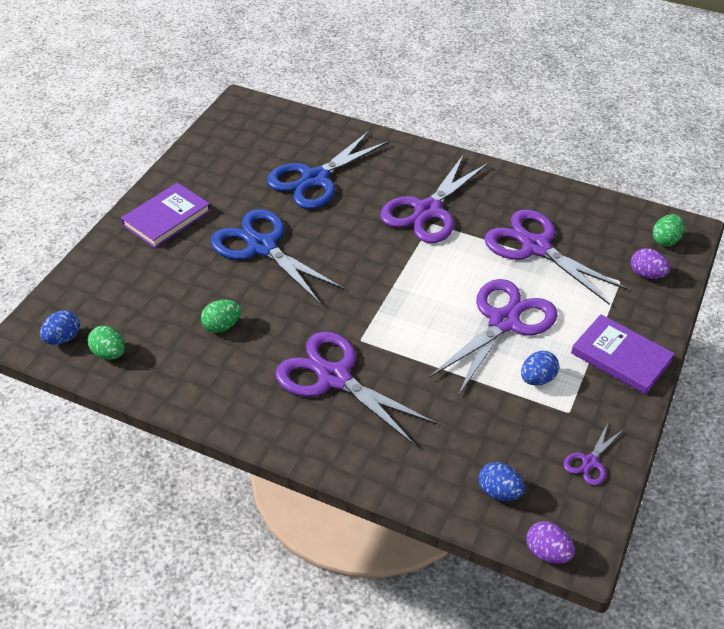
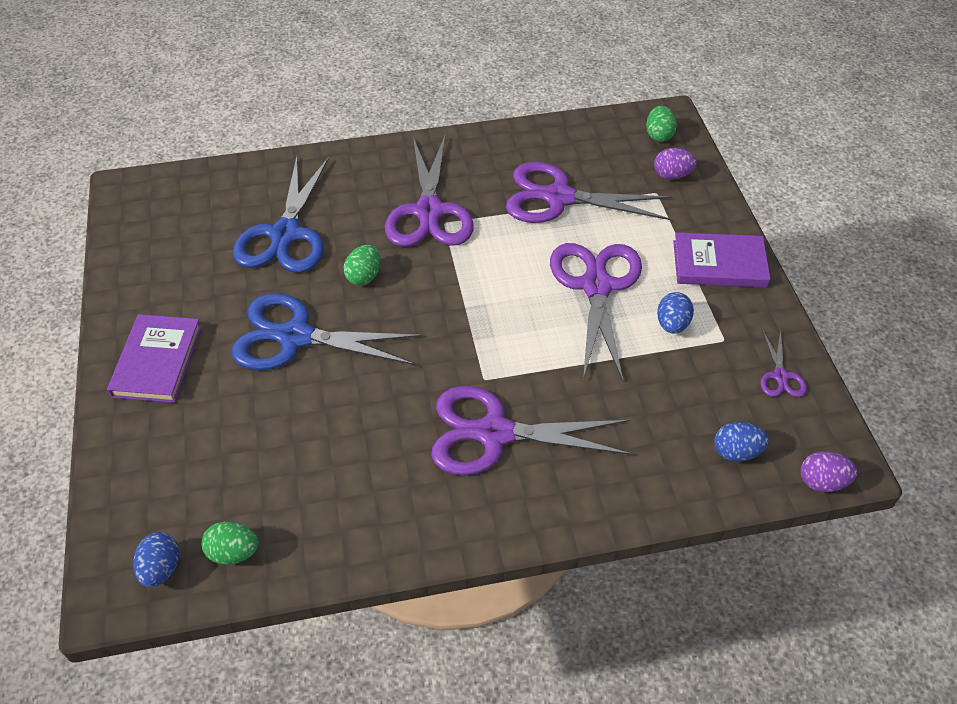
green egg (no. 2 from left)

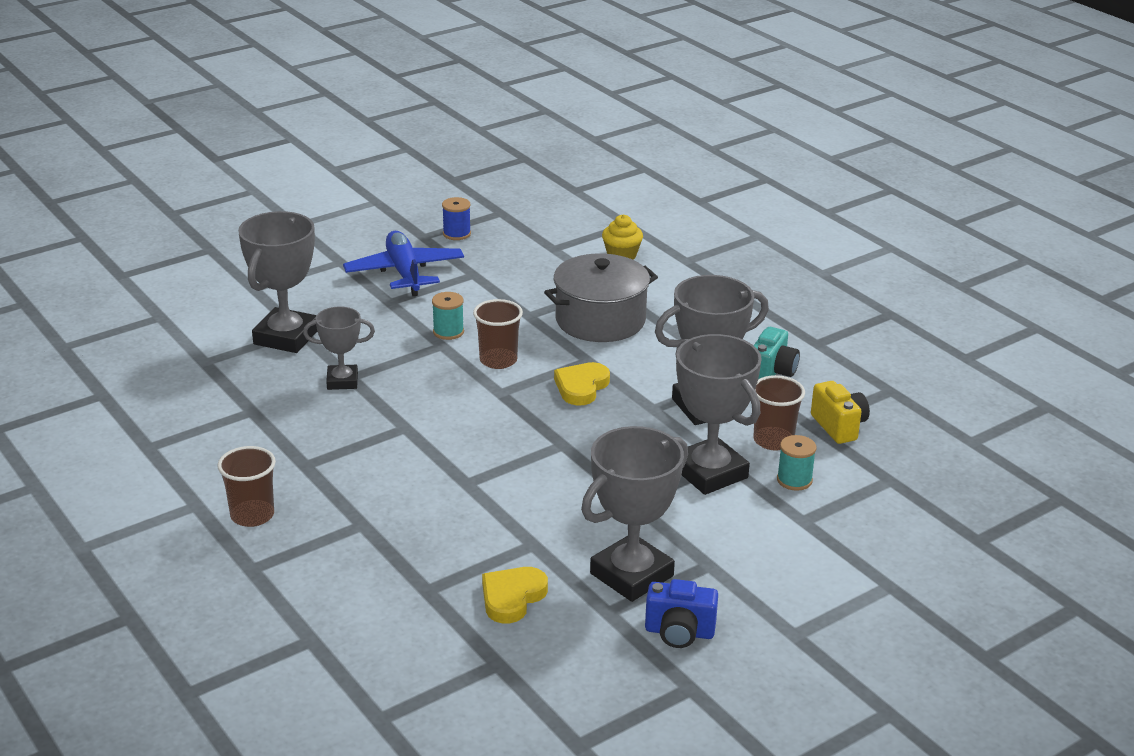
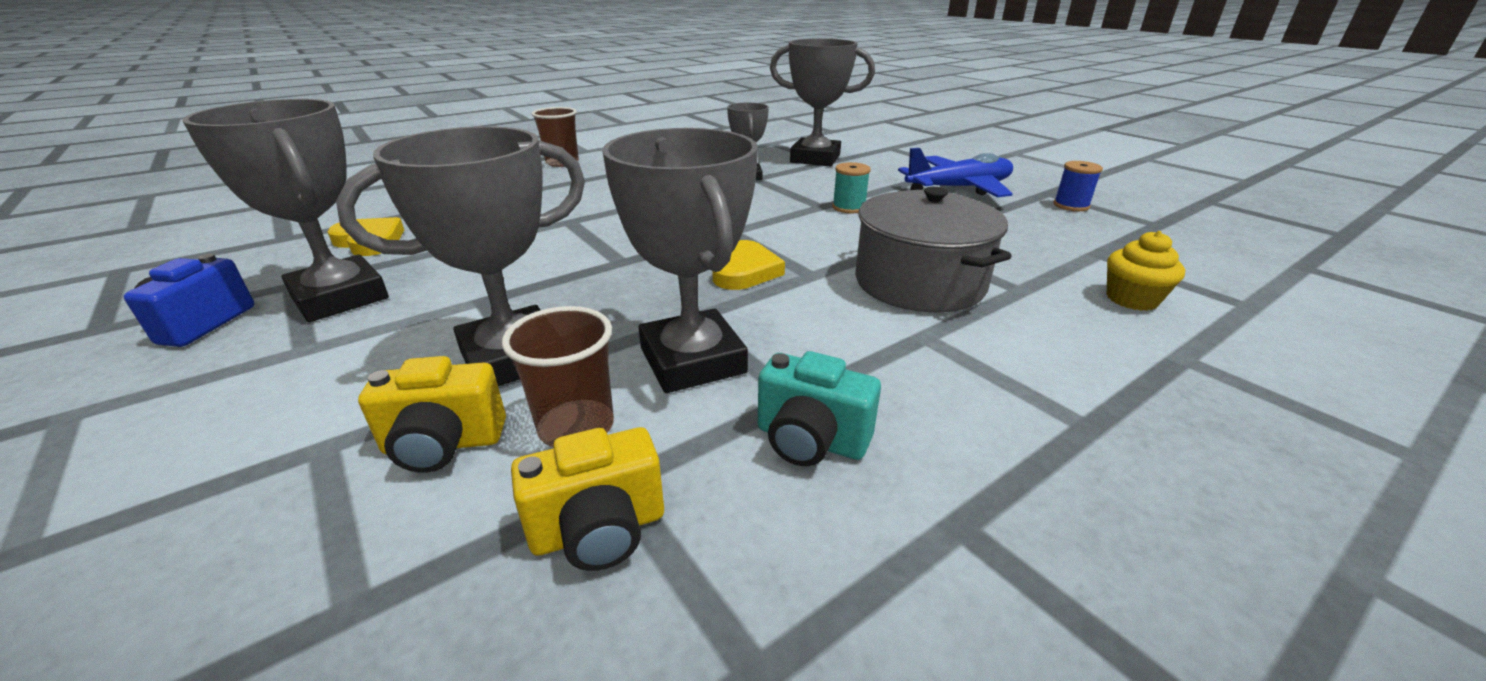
brown cup (no. 2 from left in the first image); yellow heart (no. 2 from left); yellow camera (no. 1 from left)

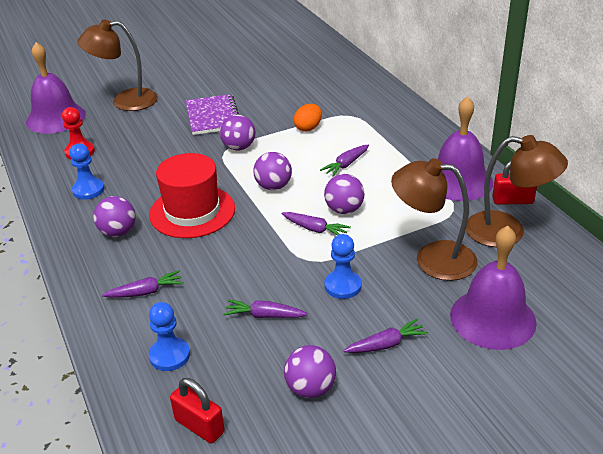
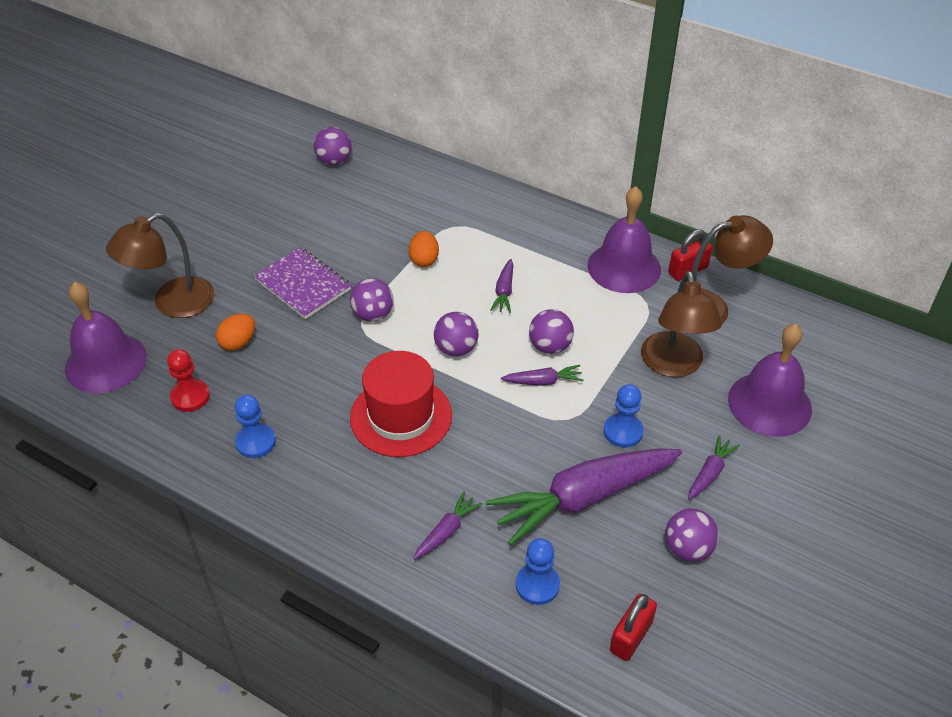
brown lamp (no. 2 from left); purple ball (no. 1 from left); purple carrot (no. 4 from left); red padlock (no. 1 from left); orange egg (no. 1 from left)

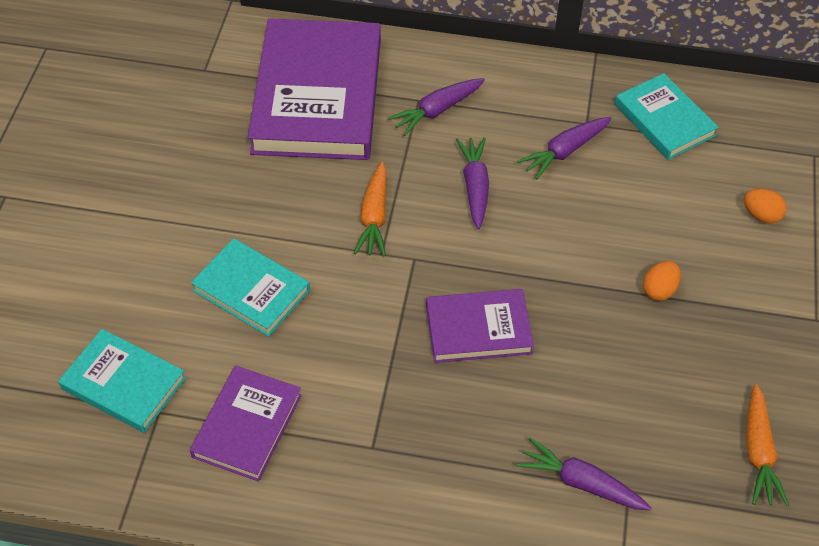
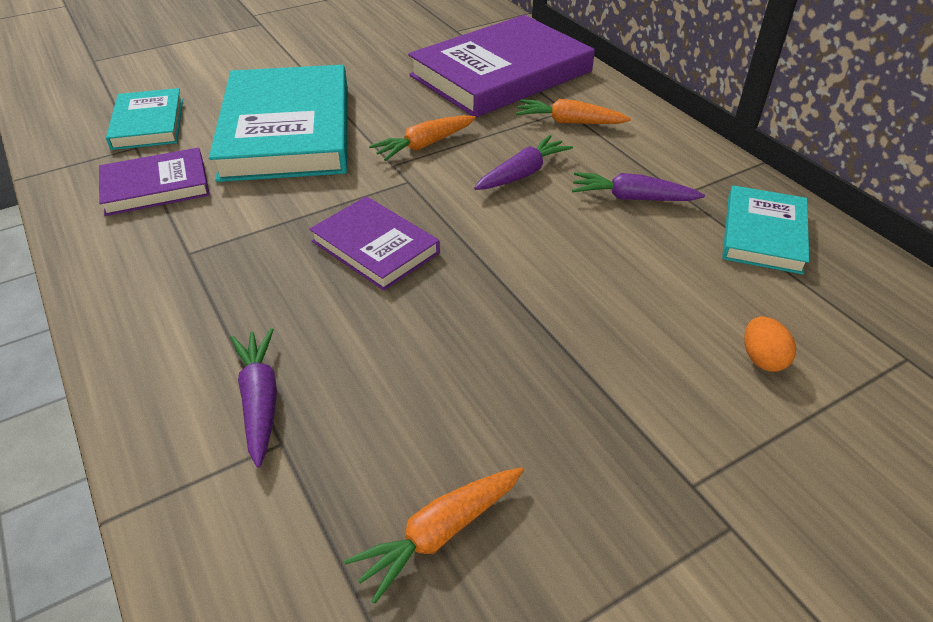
orange carrot (no. 3 from left); turquoise book (no. 2 from left); orange egg (no. 1 from left in the first image)

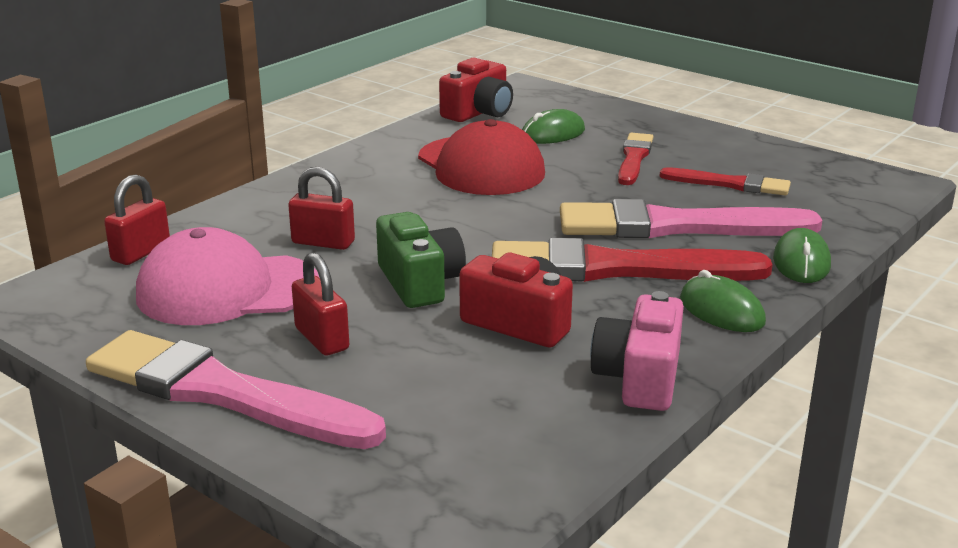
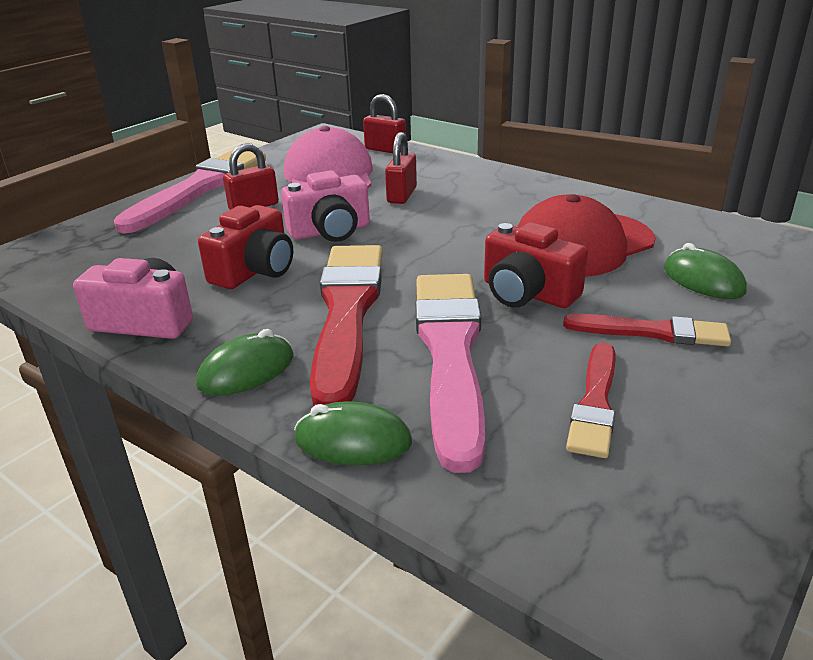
red camera (no. 2 from left); pink camera (no. 2 from left)

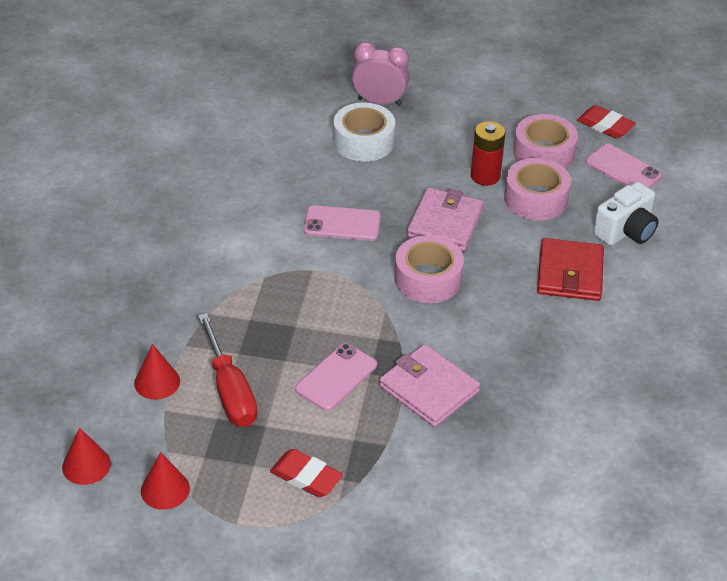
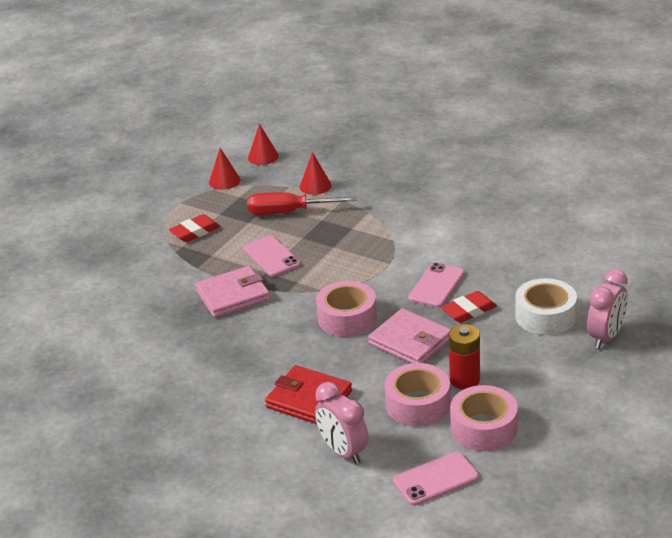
red eraser (no. 2 from left); pink clock (no. 1 from left)

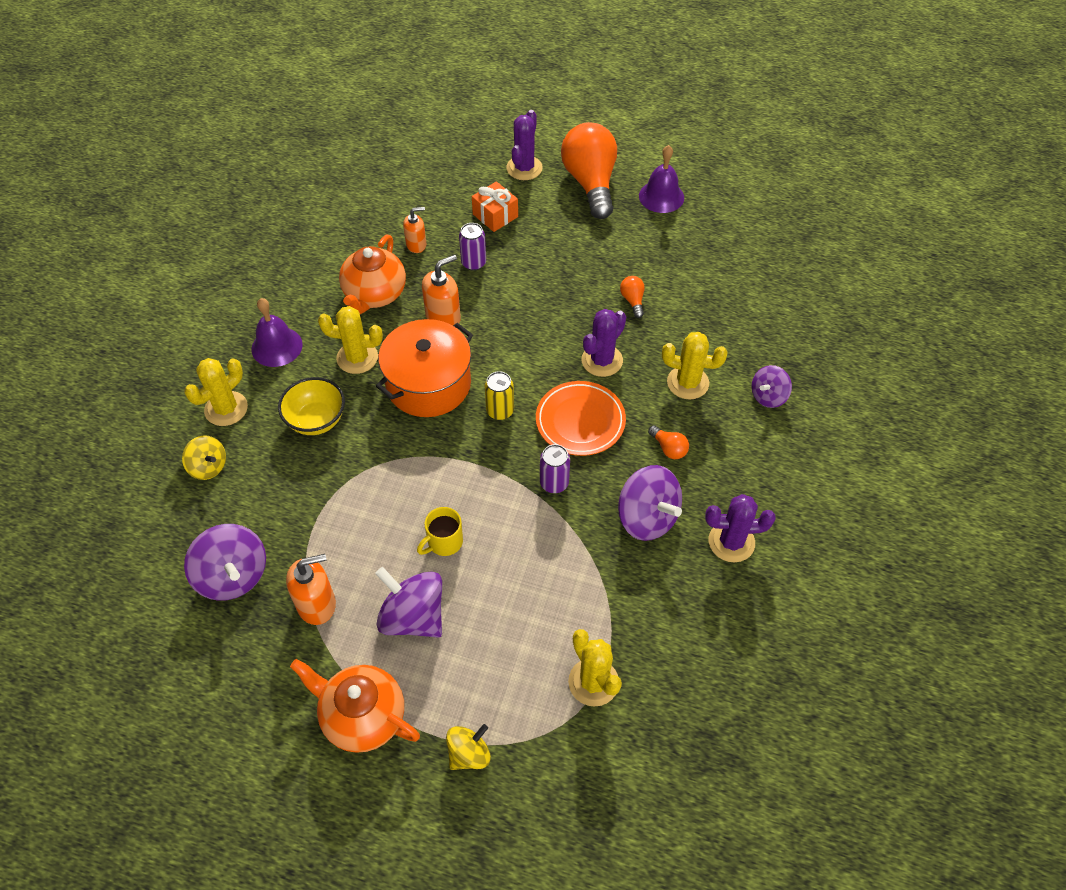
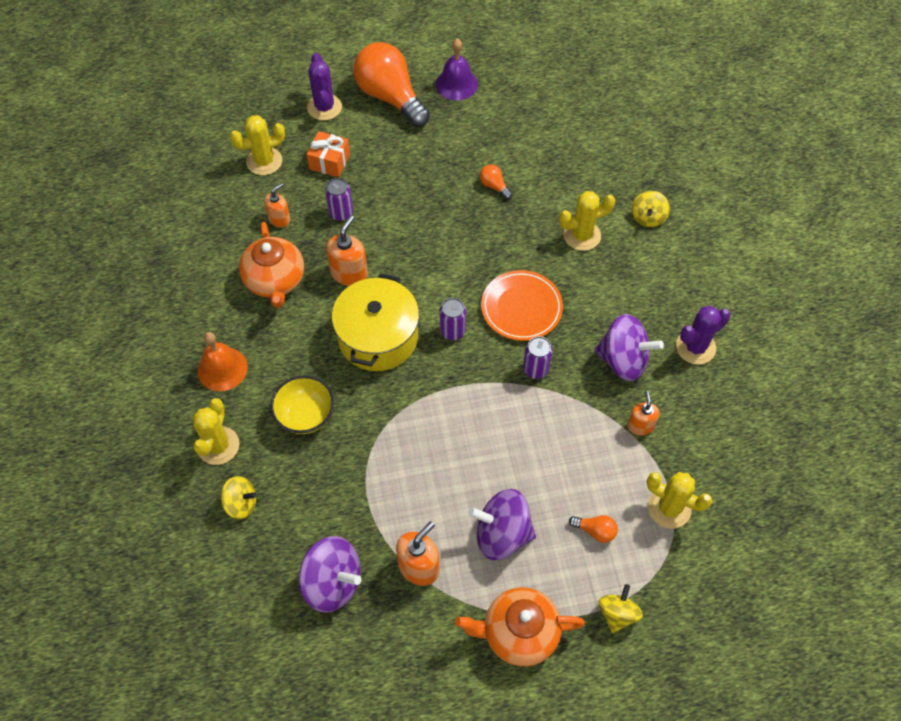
orange bell; yellow cactus (no. 2 from left); purple cactus (no. 2 from left in the first image); yellow pot; yellow spinning top (no. 3 from left); purple can (no. 2 from left); orange light bulb (no. 3 from left); yellow mug; orange soap dispenser (no. 4 from left)

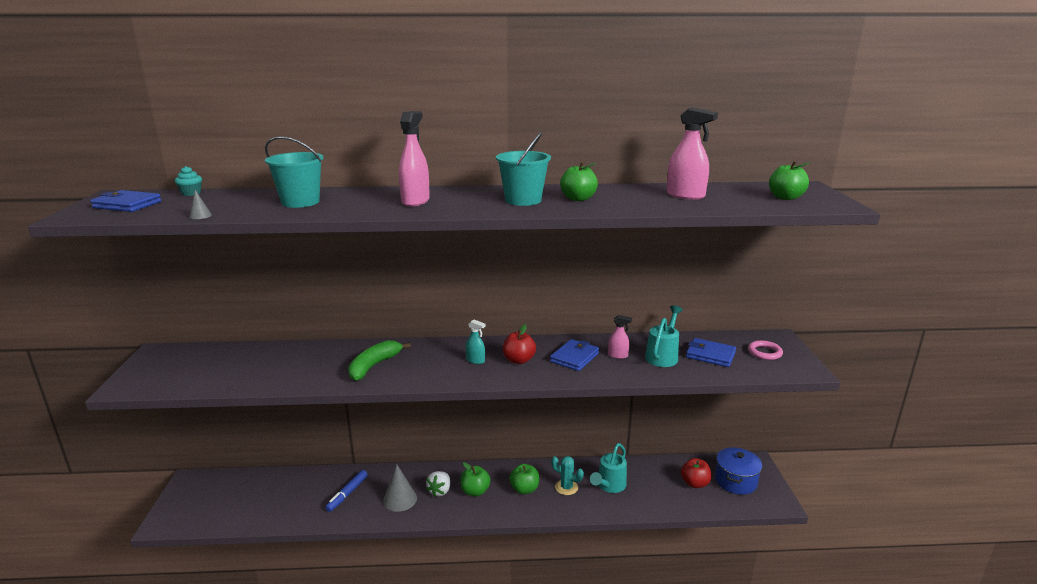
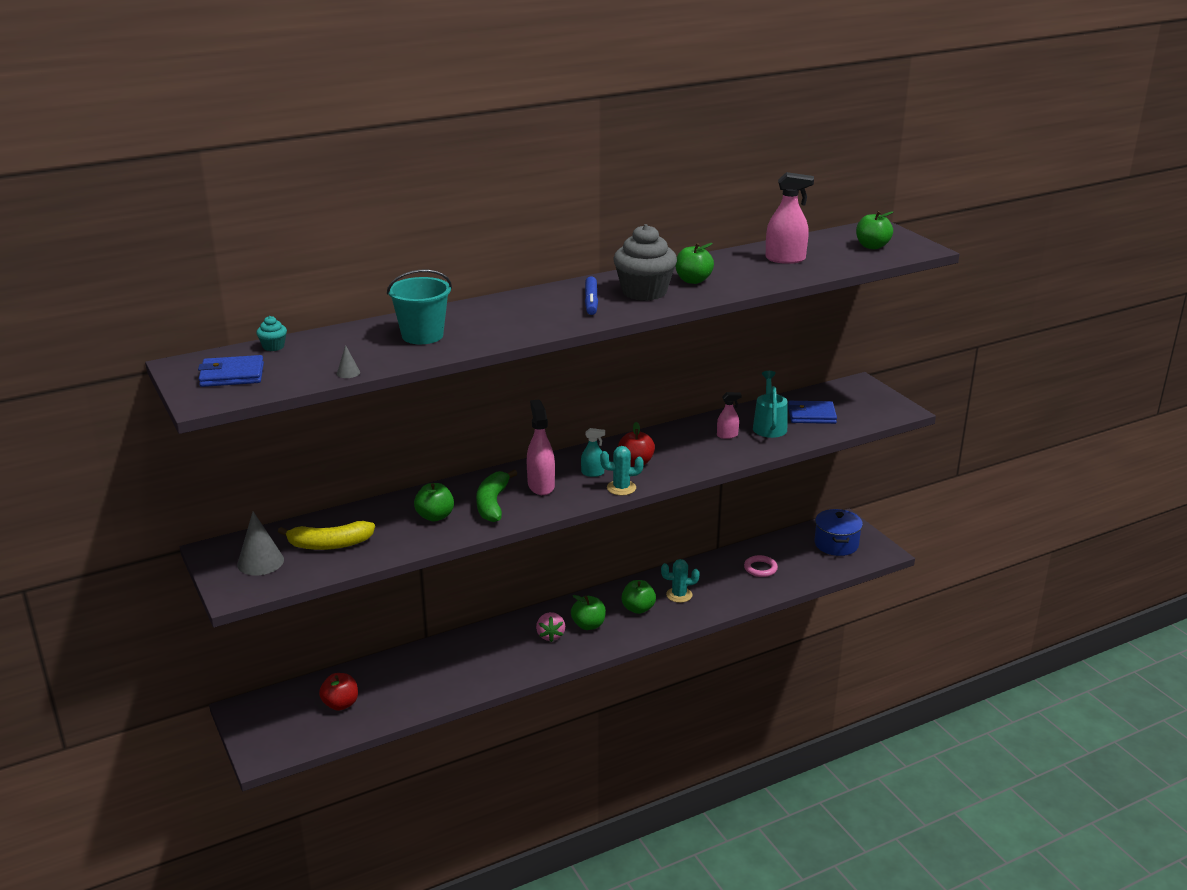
pink spray bottle (no. 1 from left); grey cupcake; blue wallet (no. 2 from left in the first image); pink ring; turquoise watering can (no. 1 from left in the first image); red apple (no. 1 from left); grey cone (no. 1 from left); blue marker; pink strawberry; turquoise cactus (no. 1 from left); green apple (no. 1 from left); yellow banana

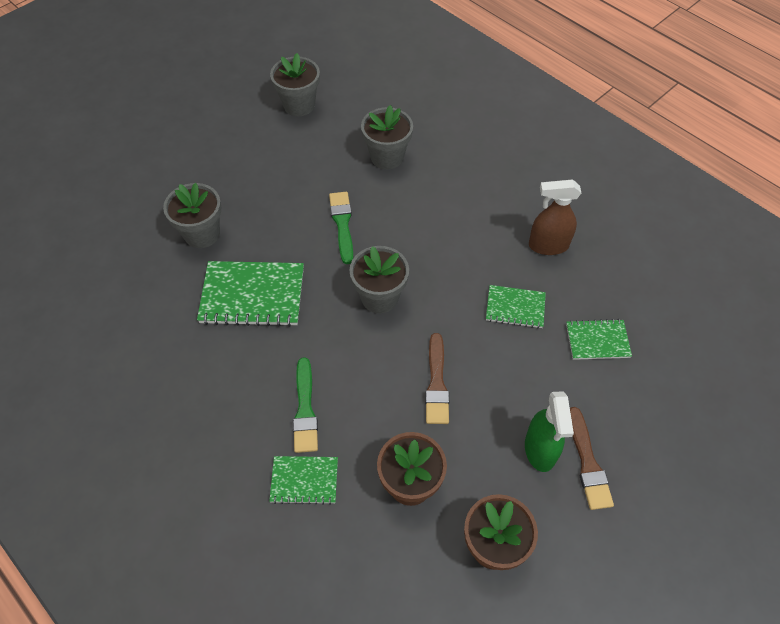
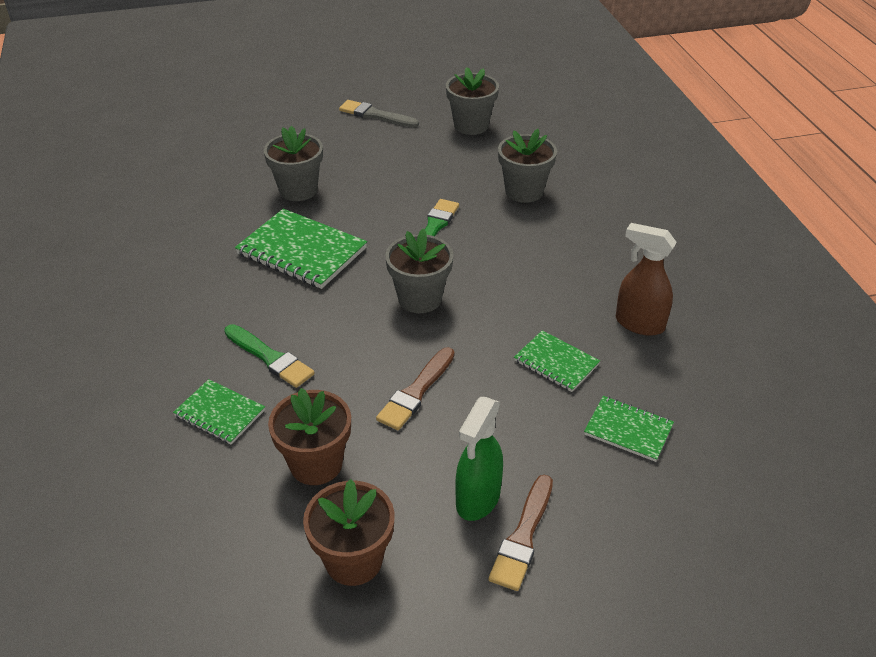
green brush (no. 1 from left); grey brush

